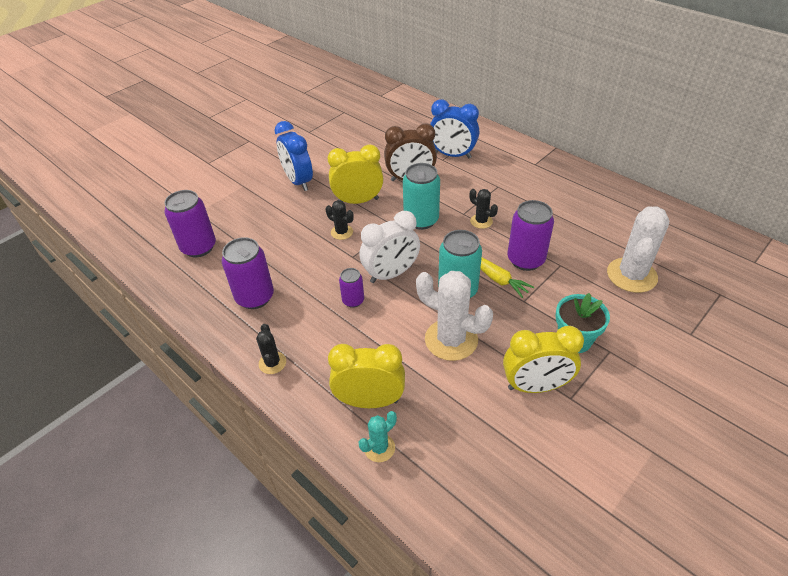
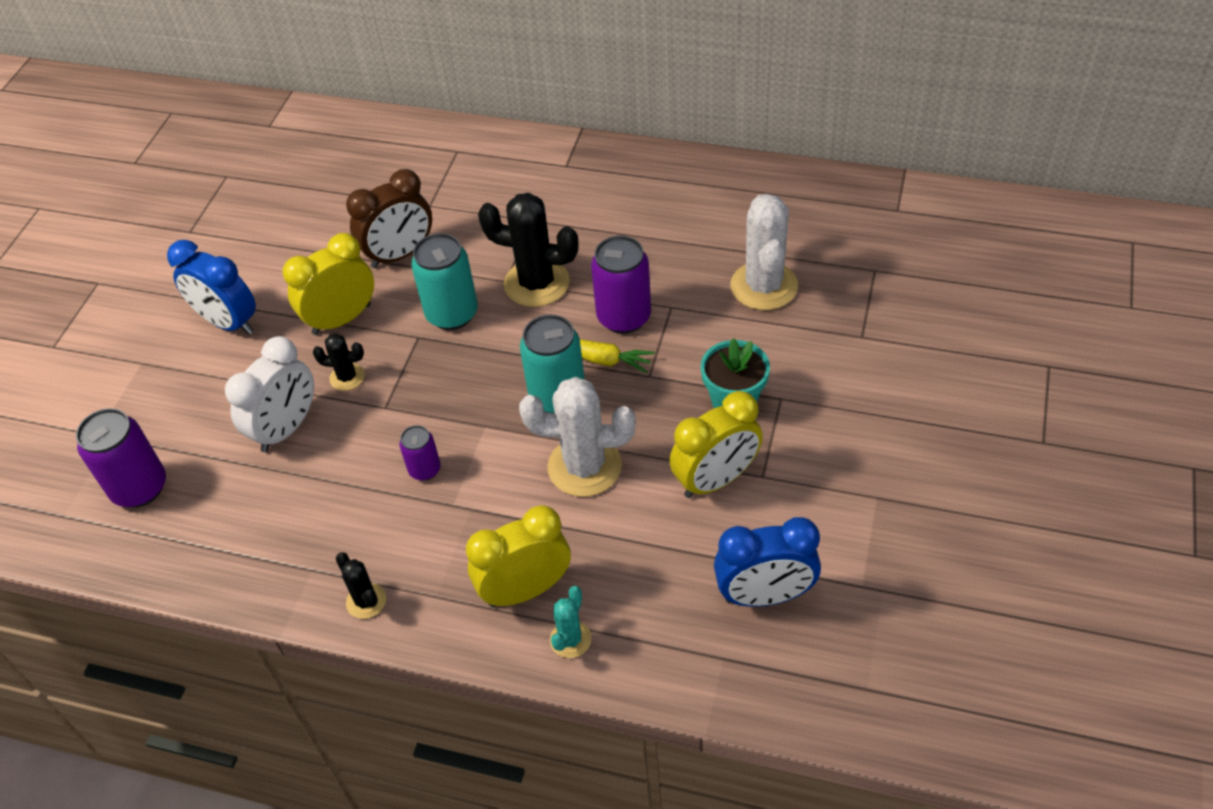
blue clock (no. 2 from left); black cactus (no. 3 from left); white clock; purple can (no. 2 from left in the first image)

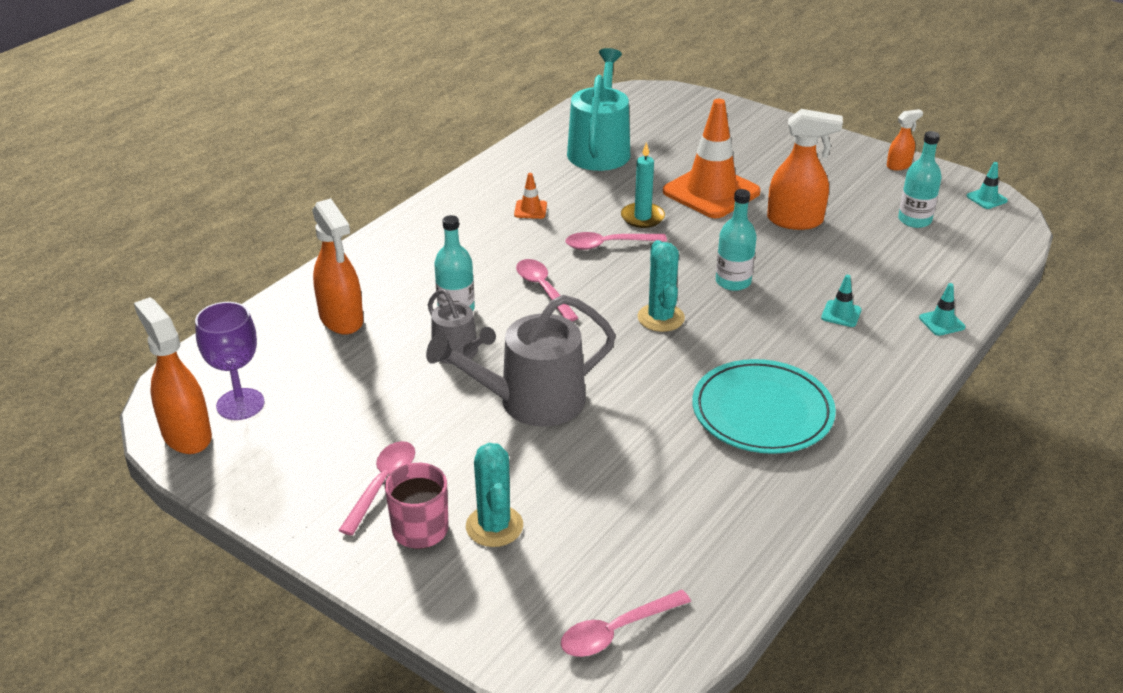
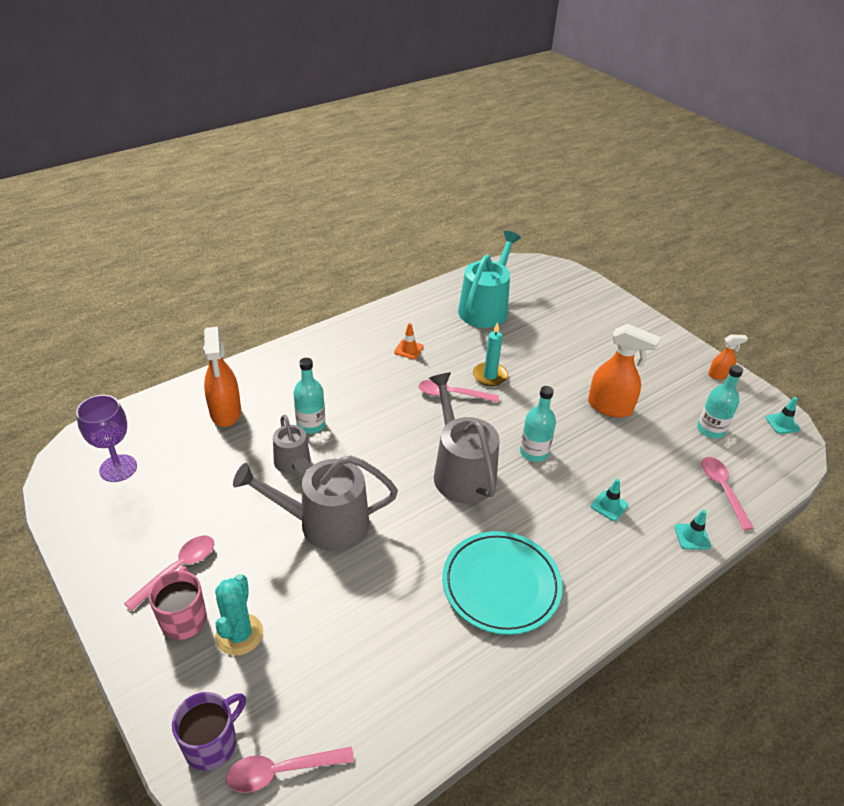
orange traffic cone (no. 2 from left in the first image); grey watering can (no. 3 from left); pink spoon (no. 4 from left); orange spray bottle (no. 1 from left in the first image); purple mug

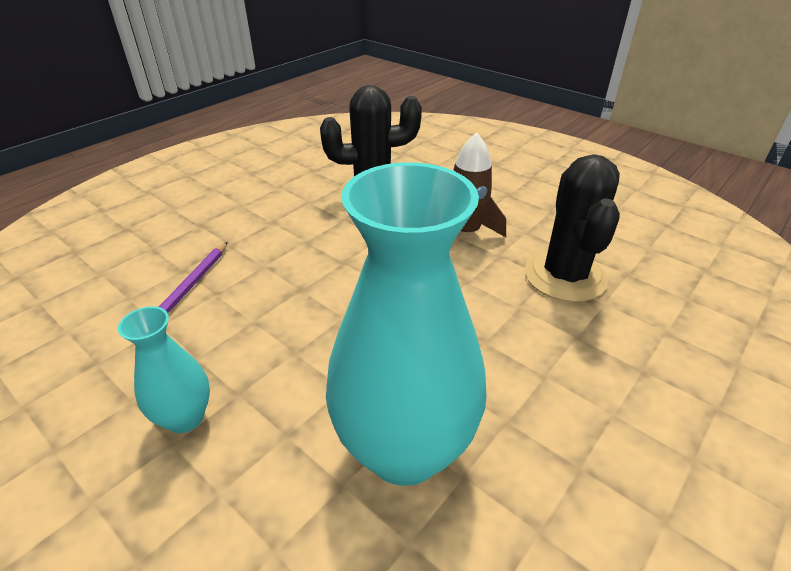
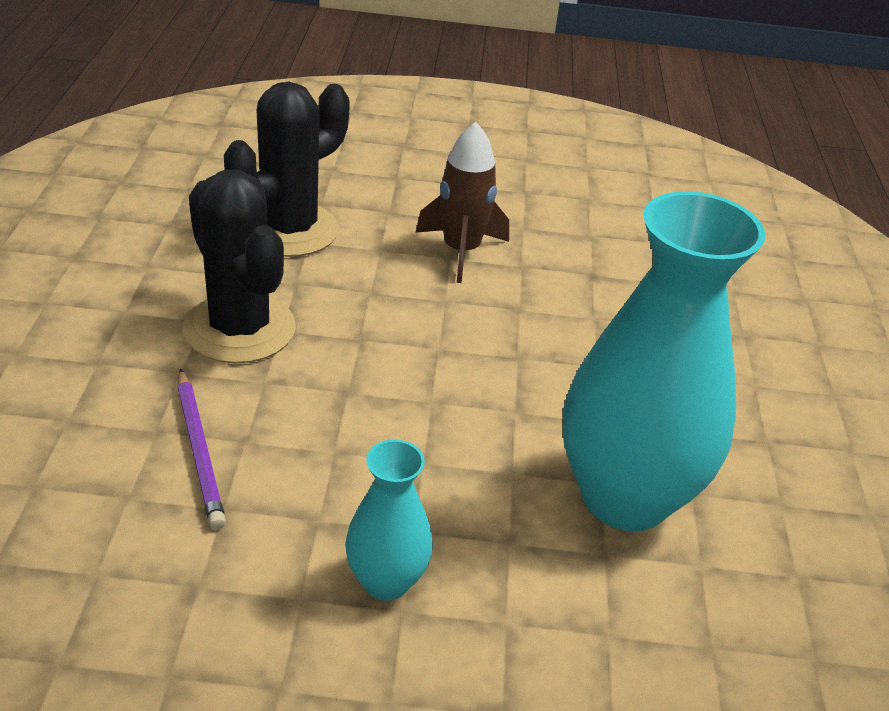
black cactus (no. 1 from left)

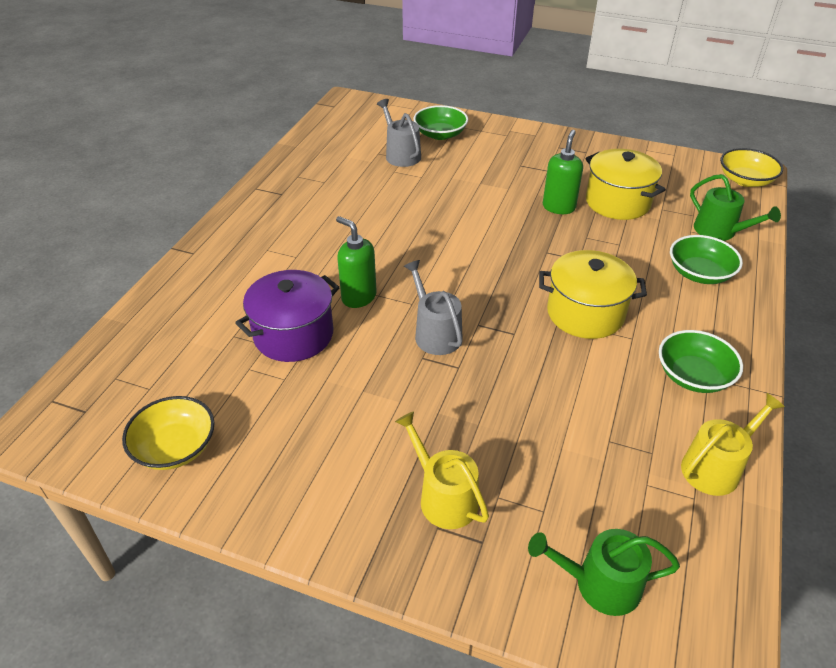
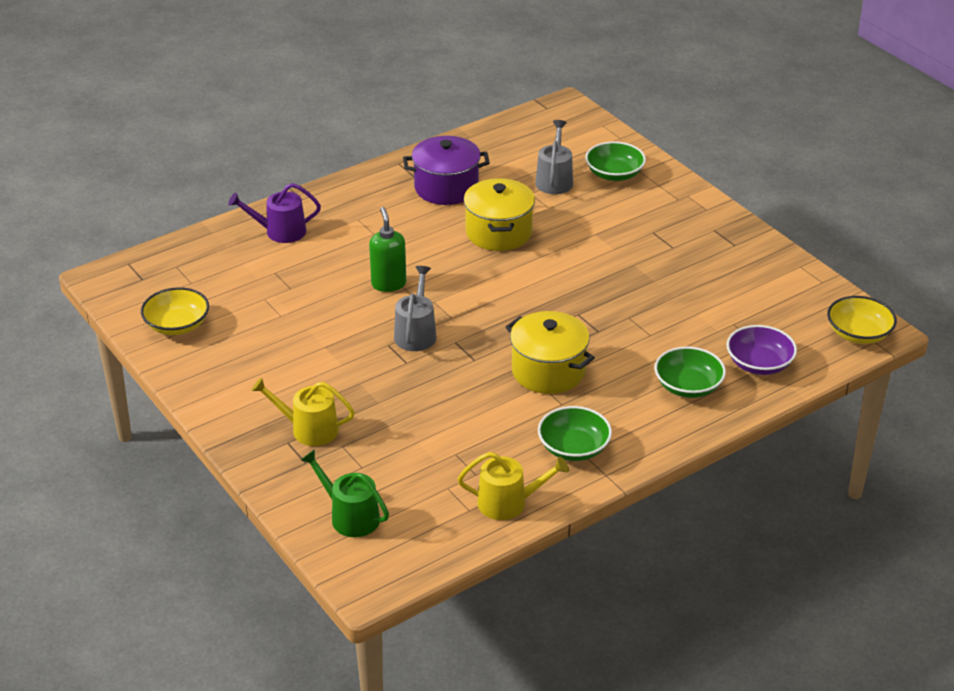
green soap dispenser (no. 2 from left in the first image); yellow pot (no. 1 from left); purple bowl; purple pot; yellow watering can (no. 1 from left); purple watering can

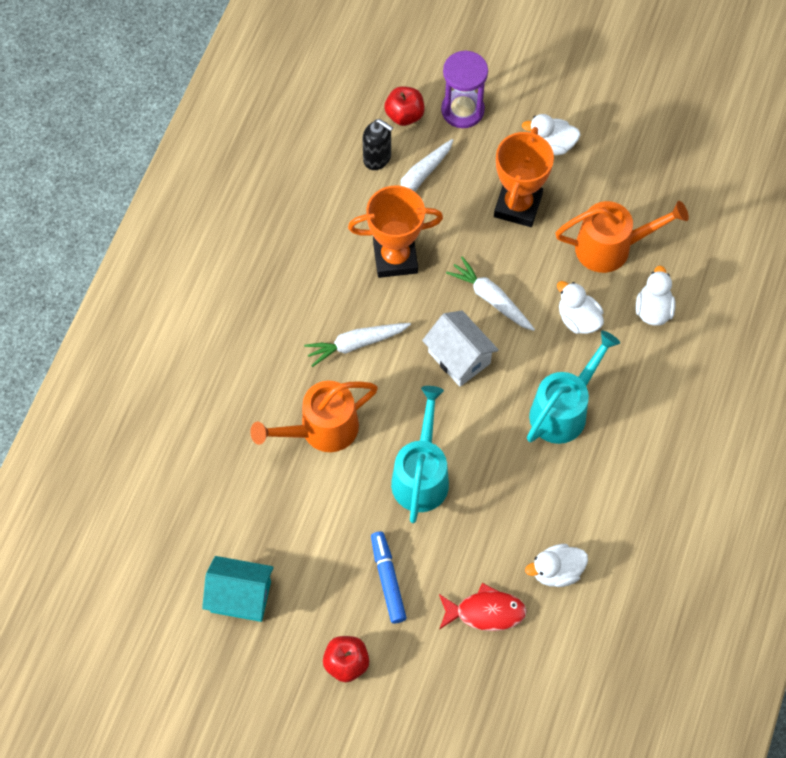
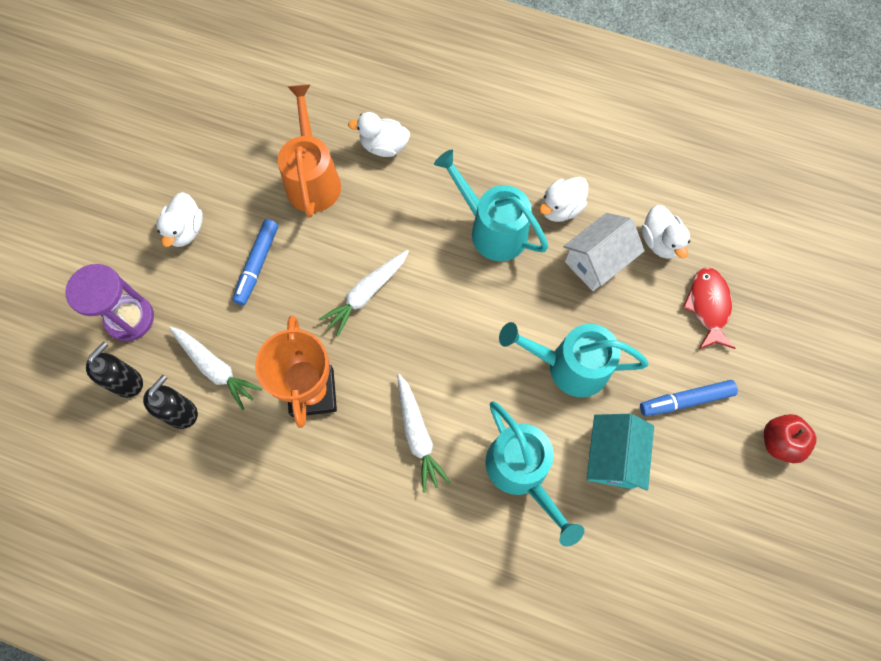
black soap dispenser (no. 1 from left); blue marker (no. 1 from left); white duck (no. 3 from left); white house; turquoise watering can (no. 2 from left); turquoise house

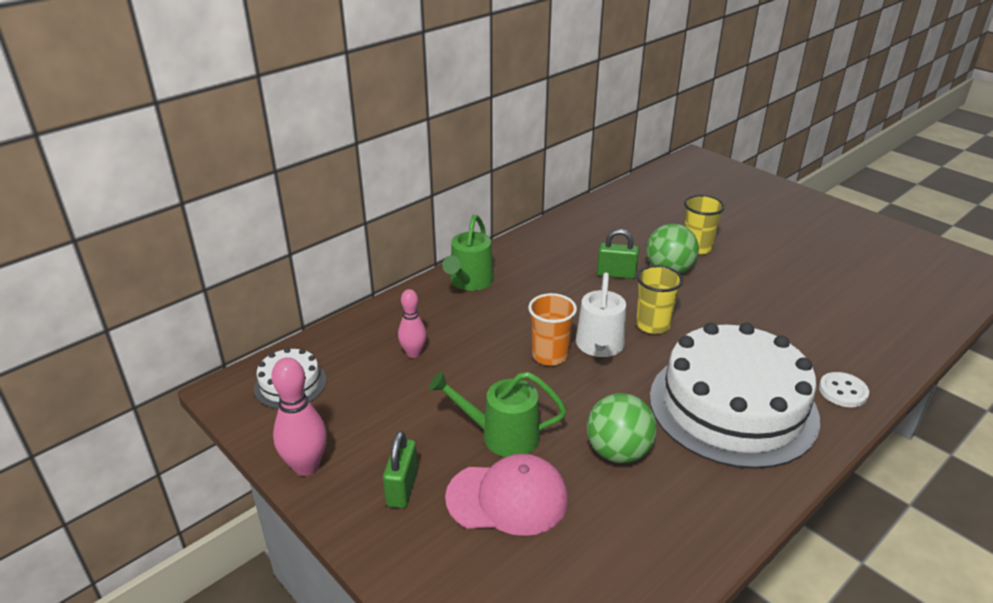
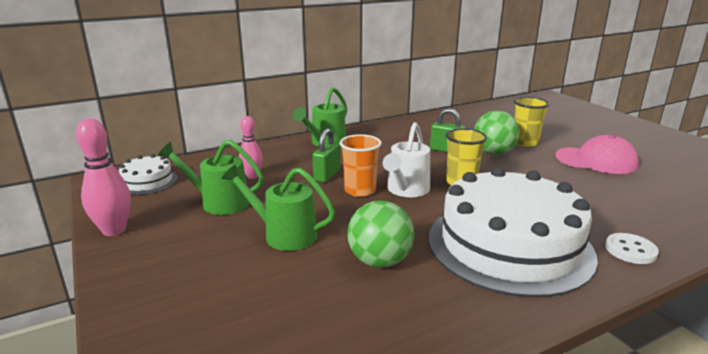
green padlock (no. 1 from left); pink cap; green watering can (no. 1 from left)

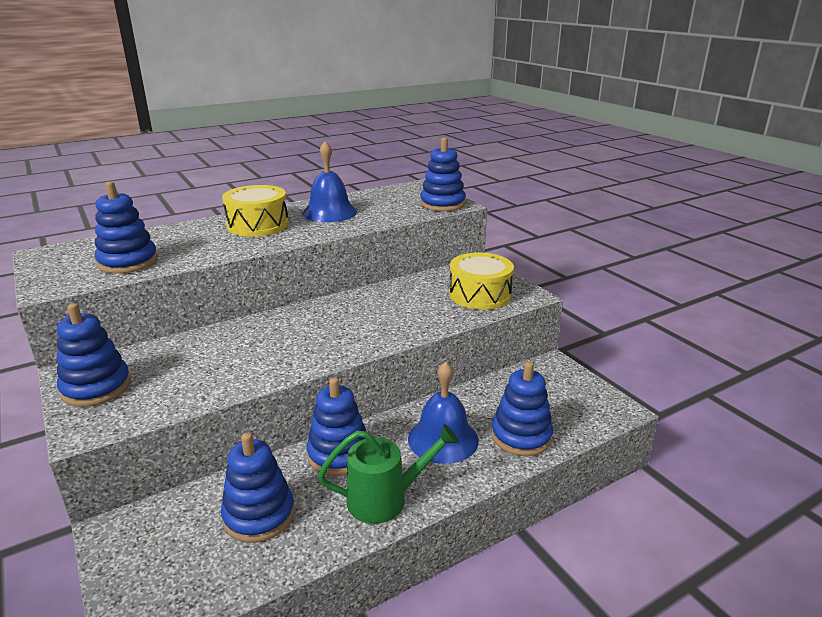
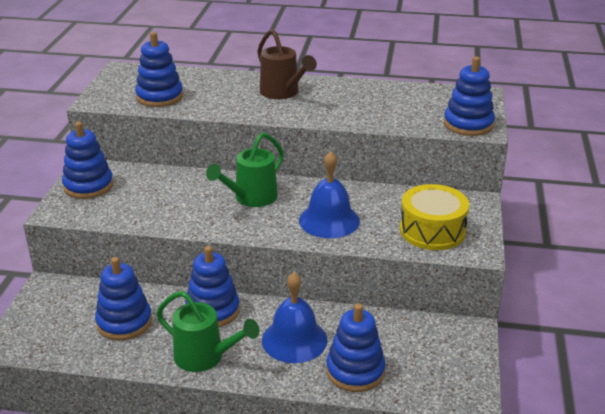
blue bell (no. 2 from left); brown watering can; green watering can (no. 2 from left)

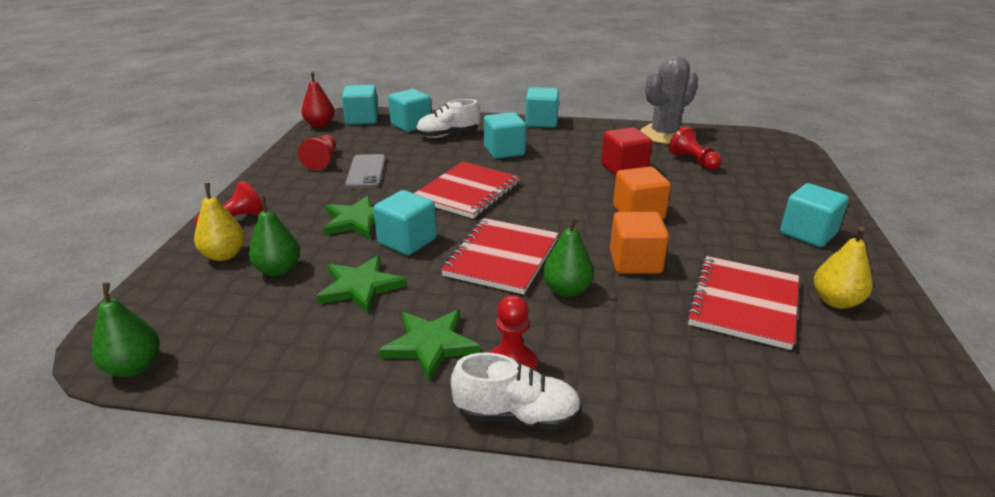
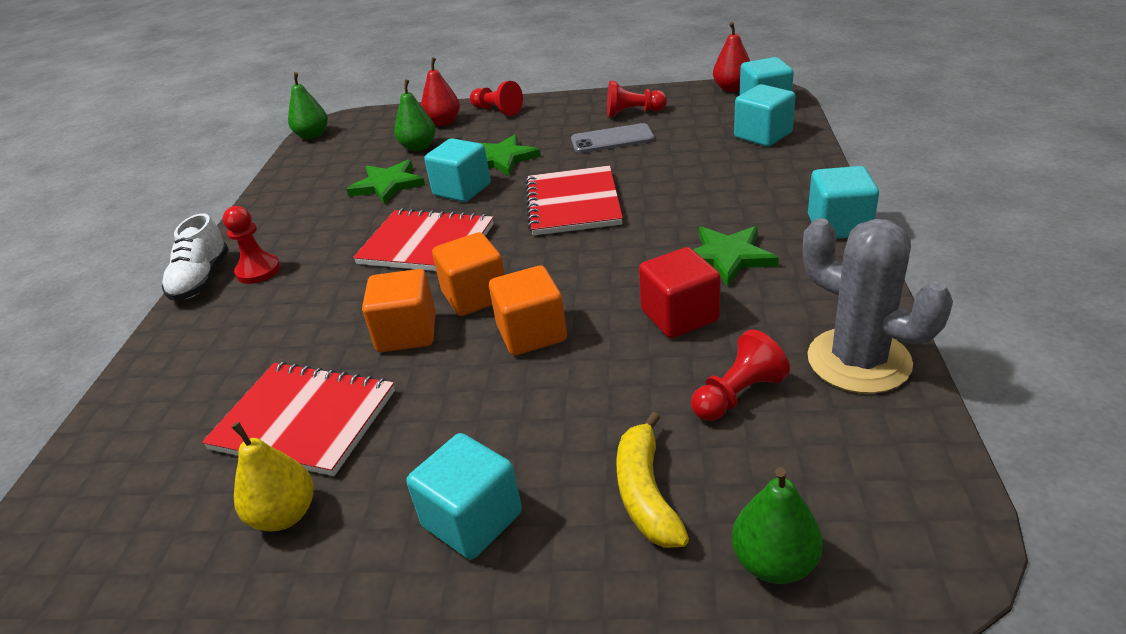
white shoe (no. 1 from left in the first image); turquoise cube (no. 4 from left in the first image); red notebook (no. 3 from left); red pear (no. 1 from left); green pear (no. 3 from left); green star (no. 3 from left); orange cube (no. 2 from left); yellow banana

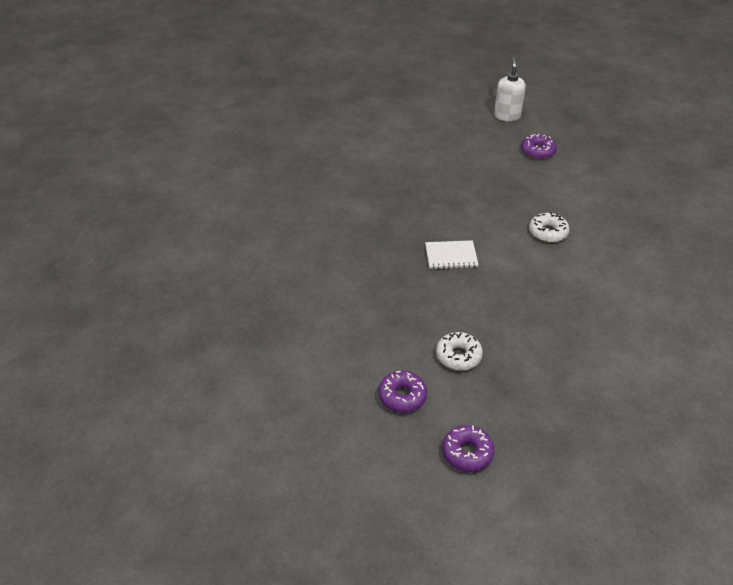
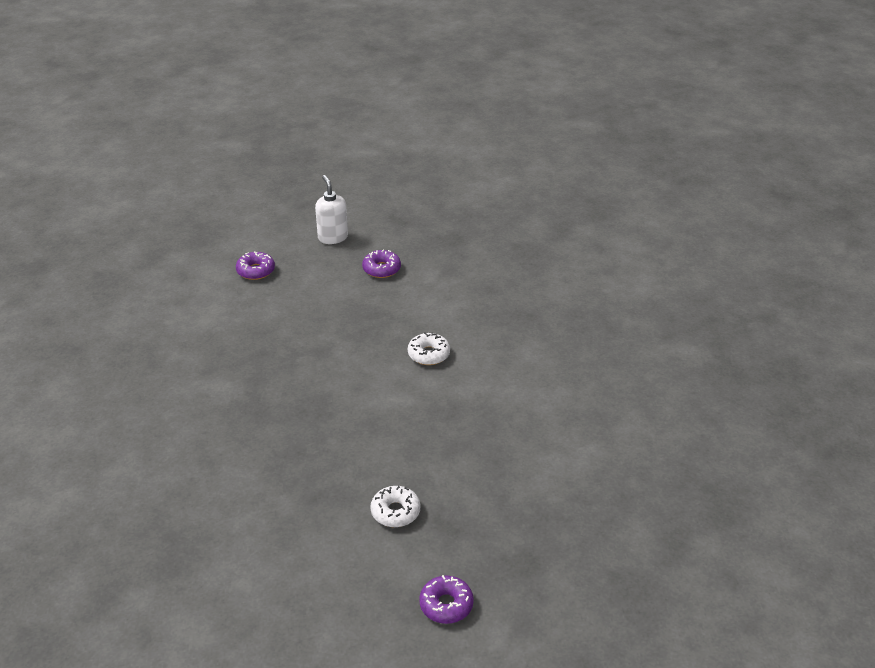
white notebook; purple donut (no. 1 from left)

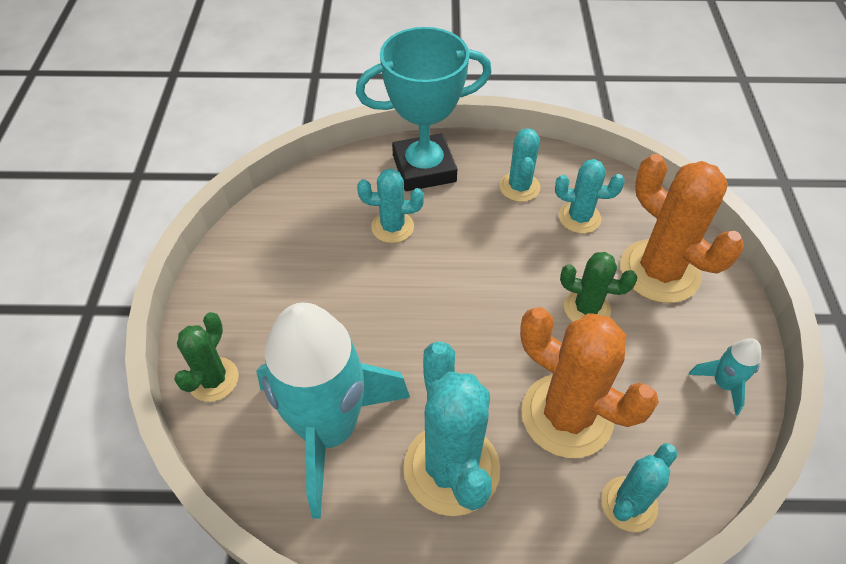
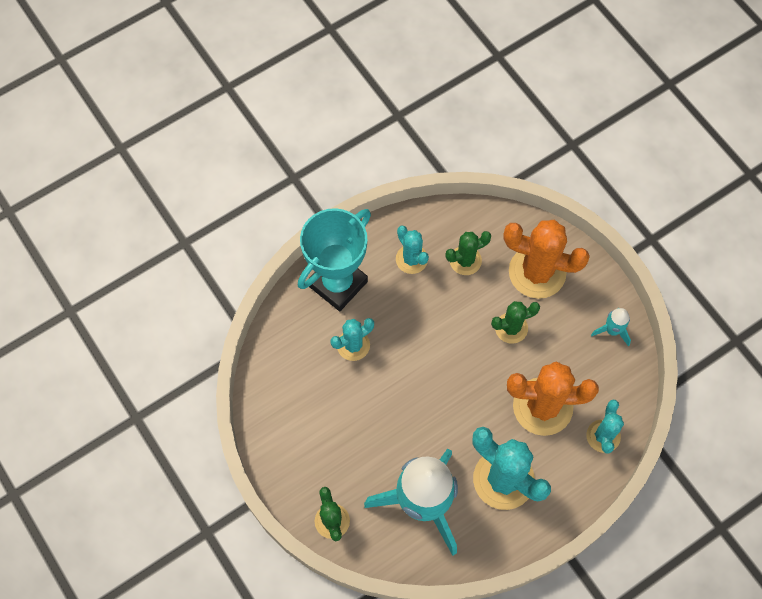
green cactus (no. 2 from left)

